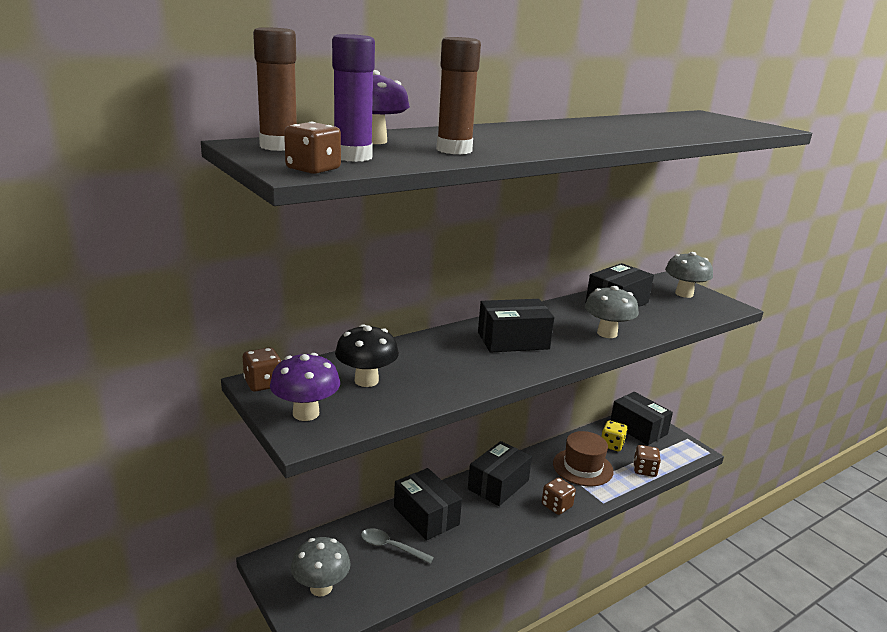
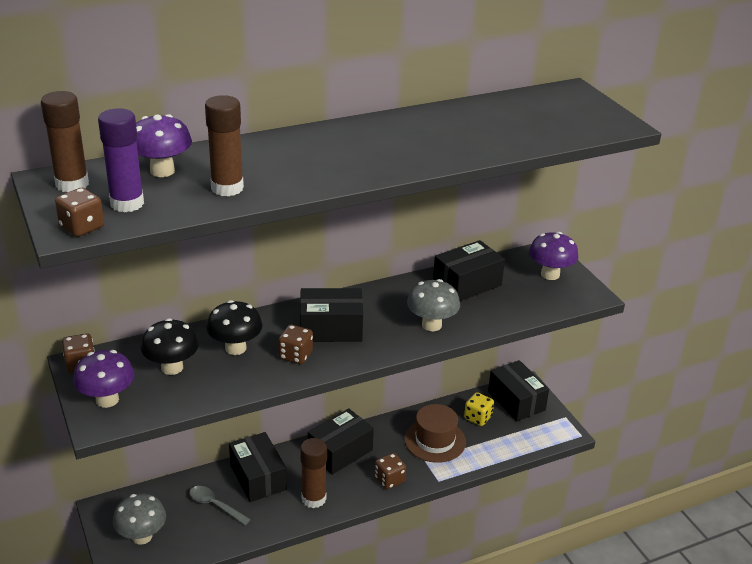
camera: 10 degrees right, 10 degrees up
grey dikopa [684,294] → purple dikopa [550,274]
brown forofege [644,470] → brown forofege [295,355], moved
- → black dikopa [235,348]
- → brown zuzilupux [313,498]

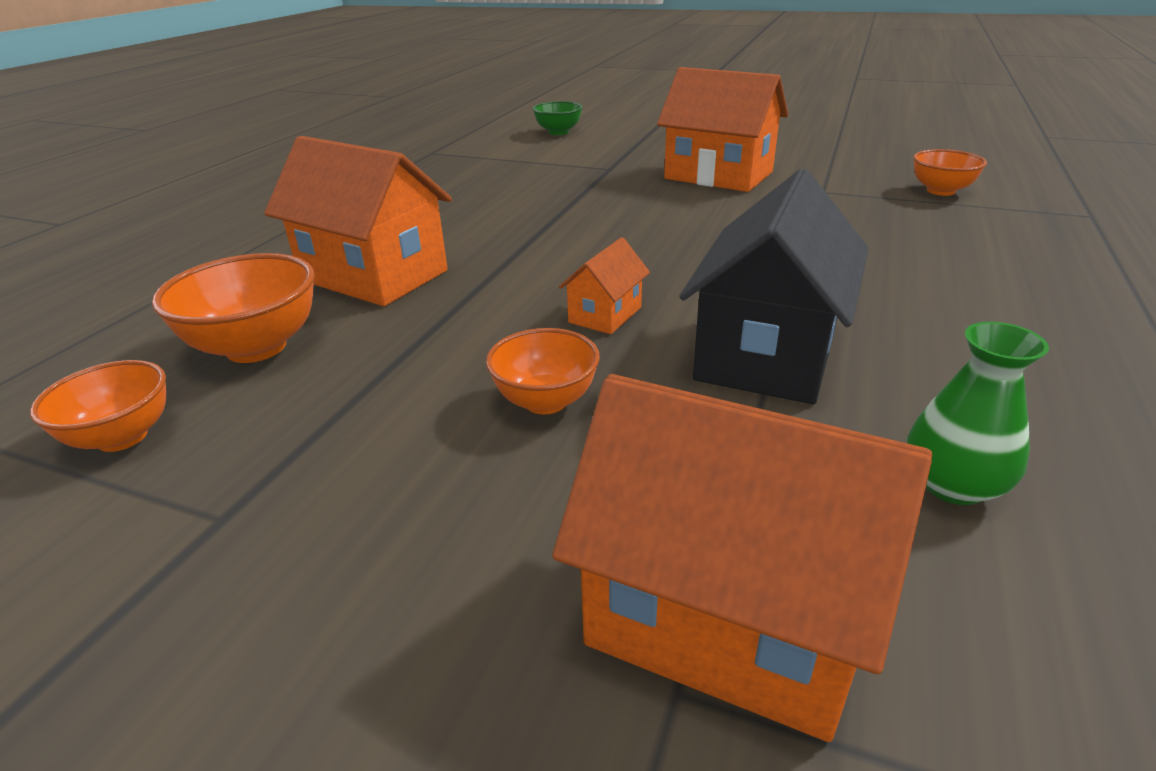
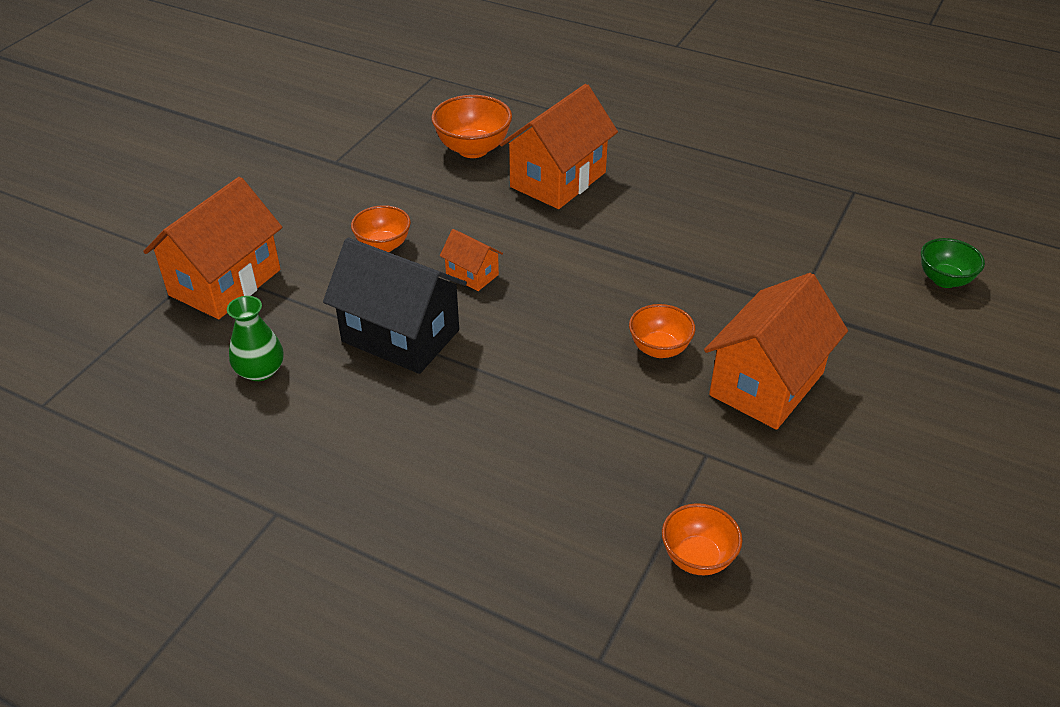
camera: 95 degrees right, 10 degrees up
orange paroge [122,437] → orange paroge [659,349], moved

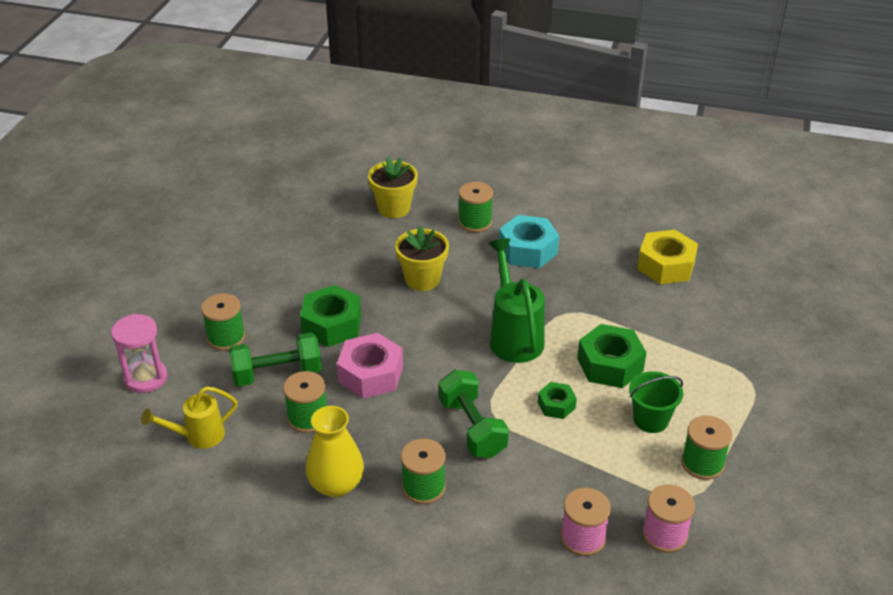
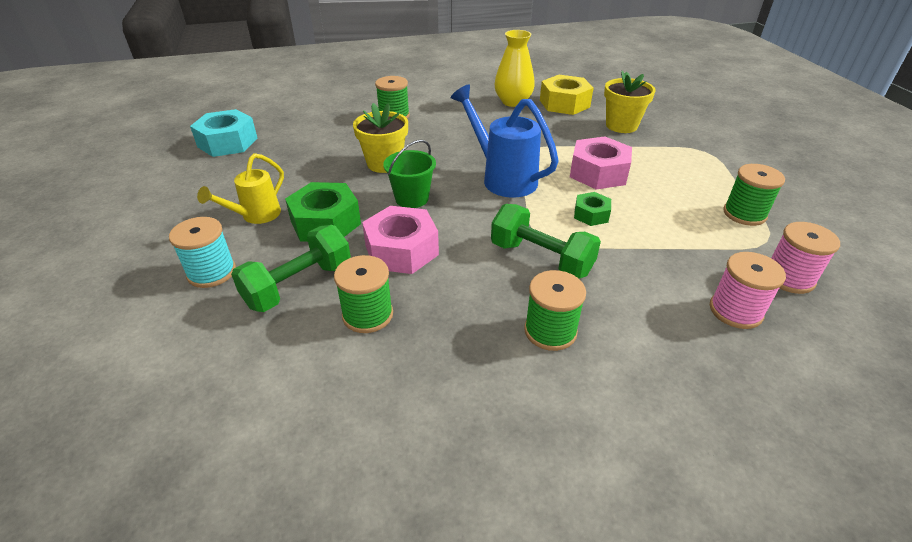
camera: 30 degrees left, 0 degrees up
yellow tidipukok [394,208] → yellow tidipukok [621,126], moved
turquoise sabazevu [528,250] → turquoise sabazevu [227,142], moved
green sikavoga [514,335] → blue sikavoga [502,178]
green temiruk [226,337] → turquoise temiruk [211,272]
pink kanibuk [146,378] → -
green sabazevu [610,365] → pink sabazevu [598,173]
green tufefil [651,420] → green tufefil [412,198], moved
yellow sikavoga [198,436] → yellow sikavoga [255,216], moved
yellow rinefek [336,484] → yellow rinefek [513,102], moved

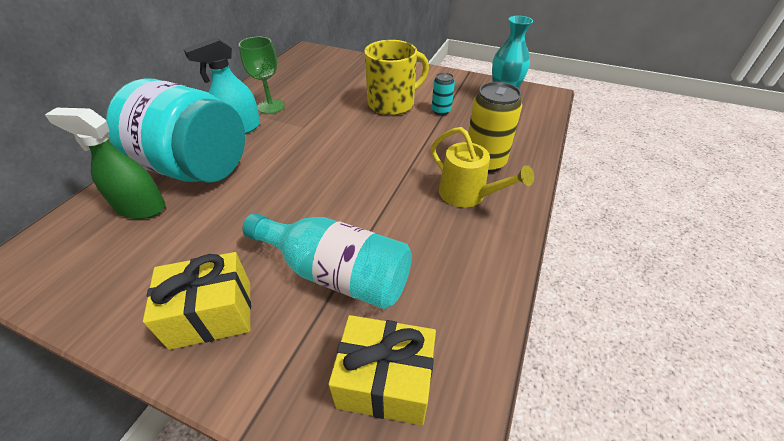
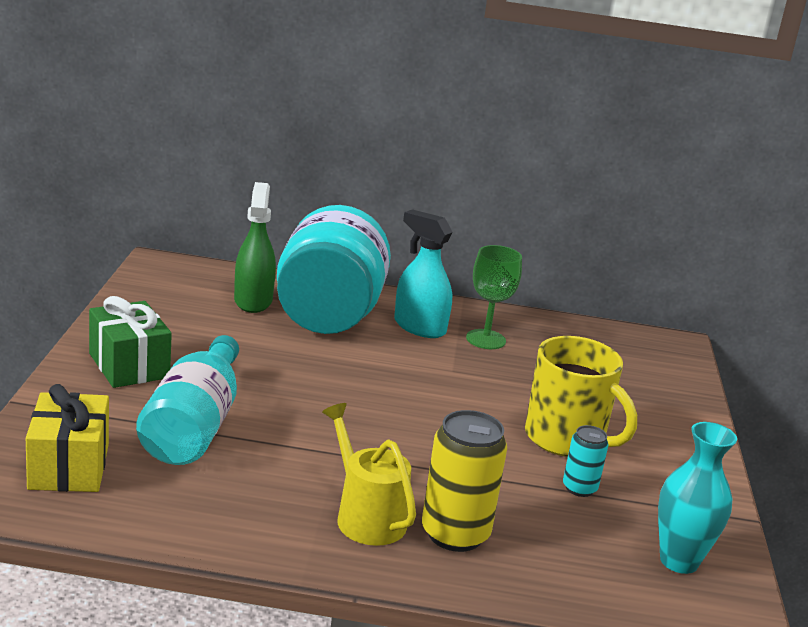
camera: 70 degrees right, 20 degrees down
yellow sikavoga [467,195] → yellow sikavoga [366,517], 120 degrees clockwise
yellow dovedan [212,314] → green dovedan [129,366]

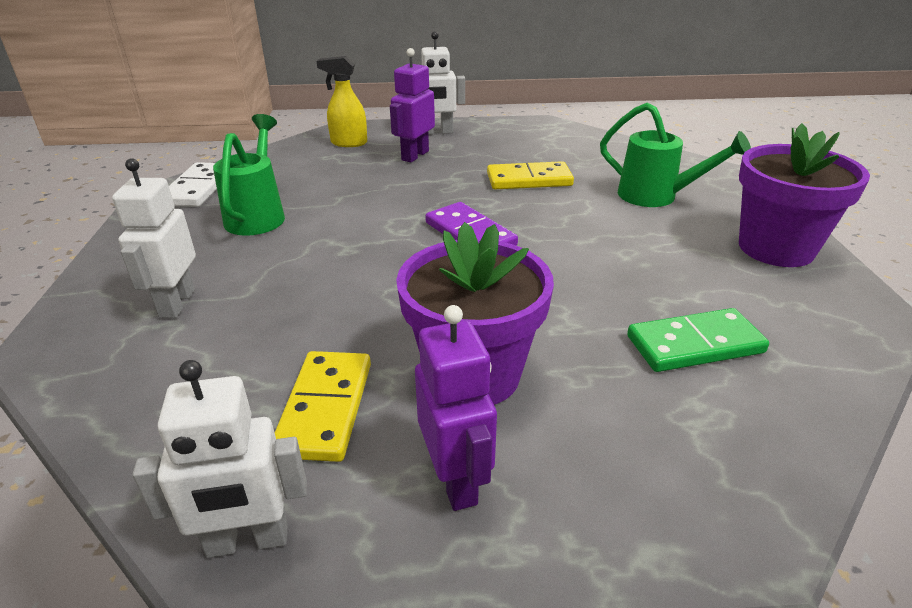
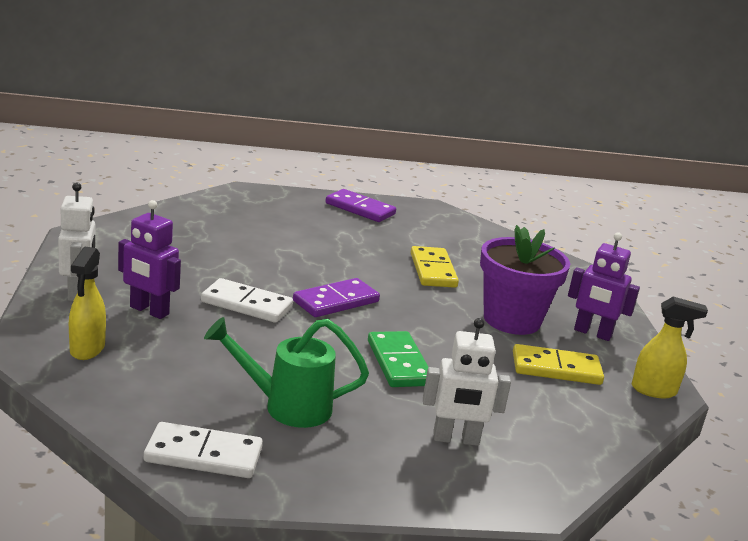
camera: 95 degrees left, 10 degrees down
green sikavoga [657,197] → -
purple tidipukok [776,248] → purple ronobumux [360,209]
yellow ronobumux [529,180] → yellow ronobumux [433,270], moved
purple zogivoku [456,480] → purple zogivoku [592,333], 135 degrees counterclockwise
green ronobumux [694,344] → green ronobumux [398,363], moved
white zogivoku [247,541] → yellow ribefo [654,390]
- → white ronobumux [246,304]

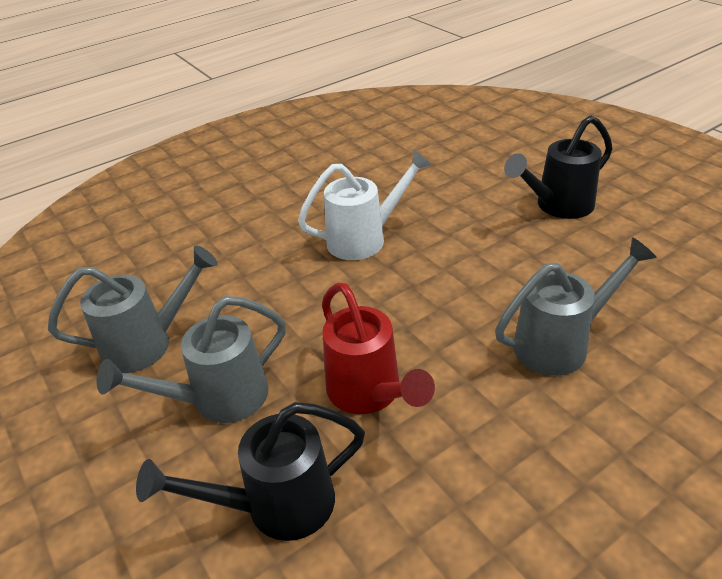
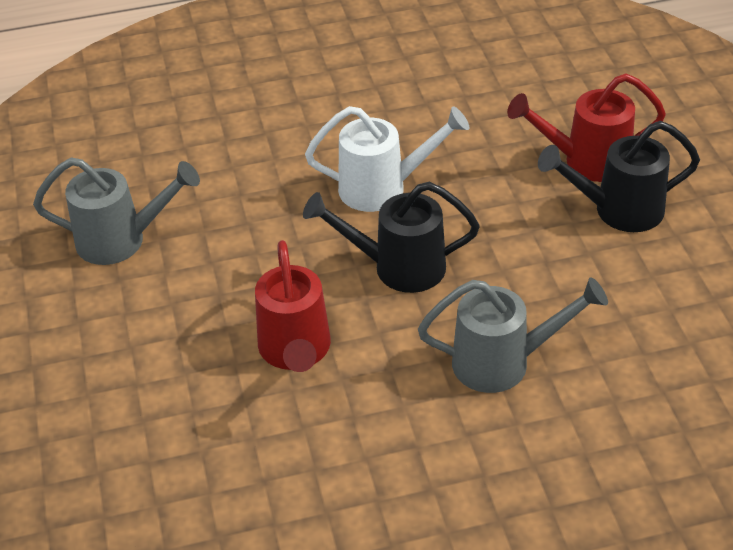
camera: 20 degrees right, 5 degrees up
grey sikavoga [219,399] → -
black sikavoga [277,505] → black sikavoga [398,267], moved
- → red sikavoga [587,161]

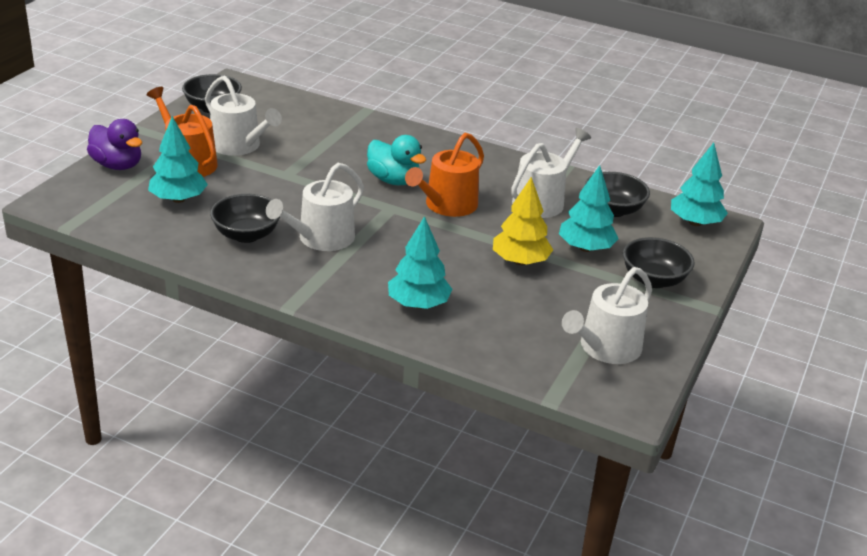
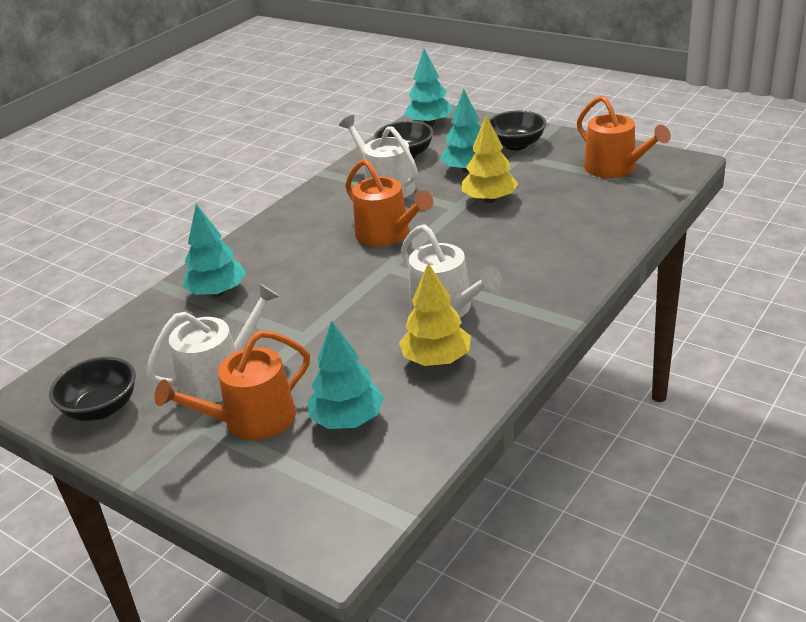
camera: 75 degrees left, 0 degrees up
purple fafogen [117,165] → -
turquoise fafogen [393,180] → -
black paroge [246,235] → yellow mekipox [436,359]
turquoise mekipox [418,304] → turquoise mekipox [217,292], moved
white sikavoga [606,348] → orange sikavoga [615,168]

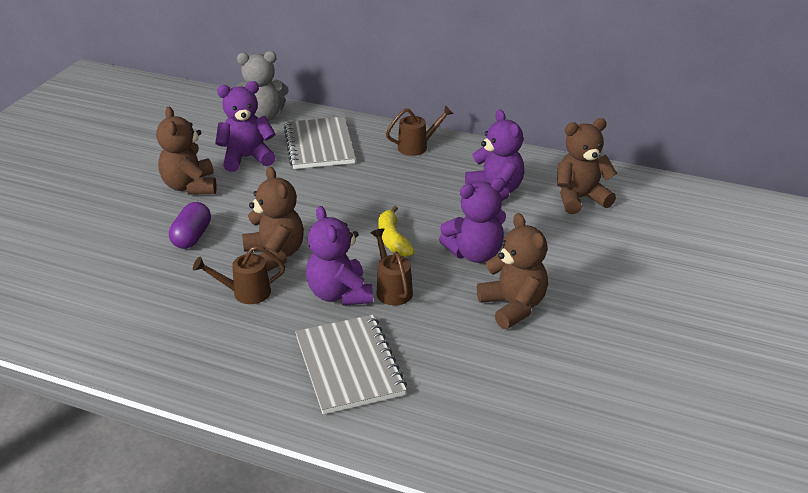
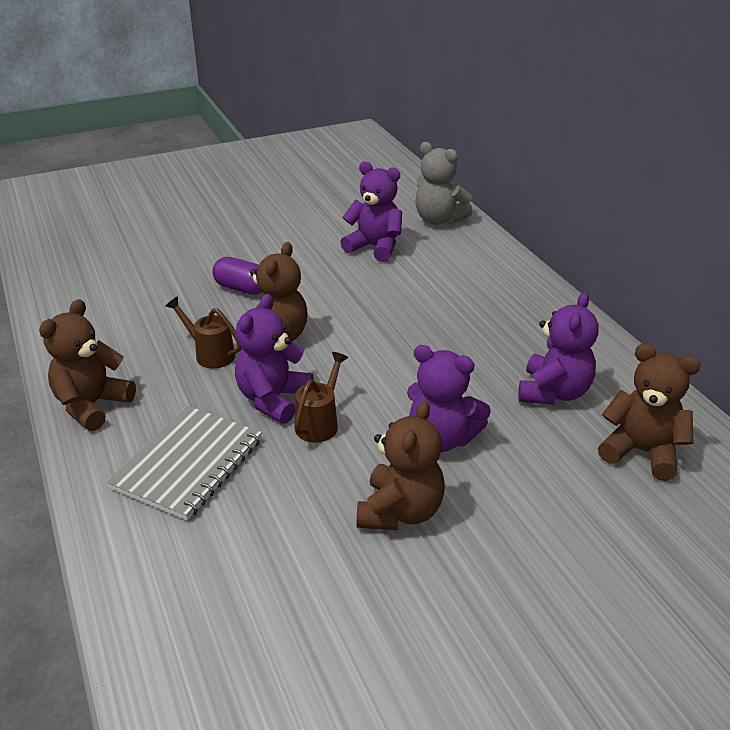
camera: 45 degrees right, 0 degrees up
brown sikavoga [417,147] → -
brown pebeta [190,186] → brown pebeta [92,405], moved
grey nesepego [319,145] → -
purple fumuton [192,237] → purple fumuton [242,288], 60 degrees clockwise
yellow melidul [393,240] → -

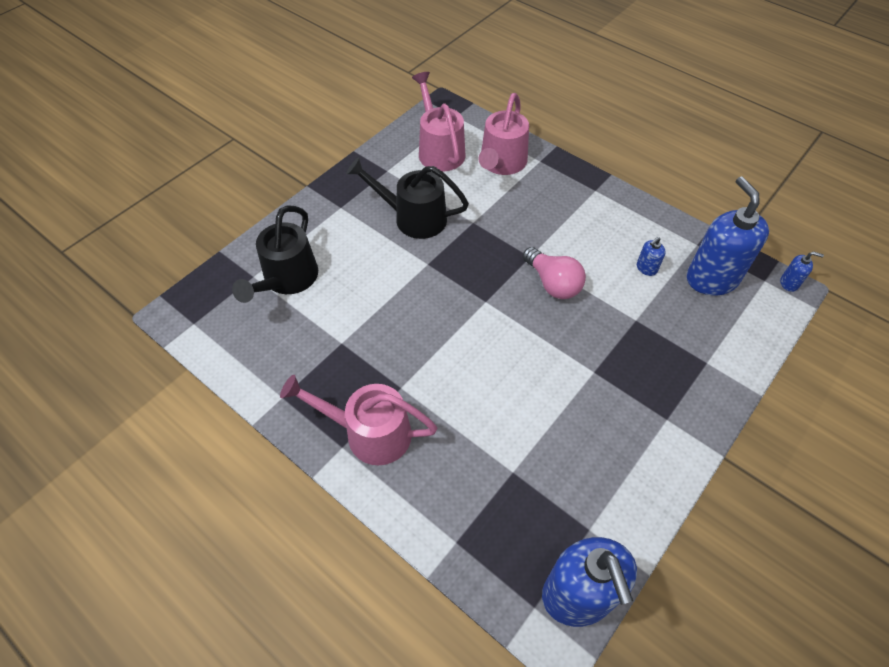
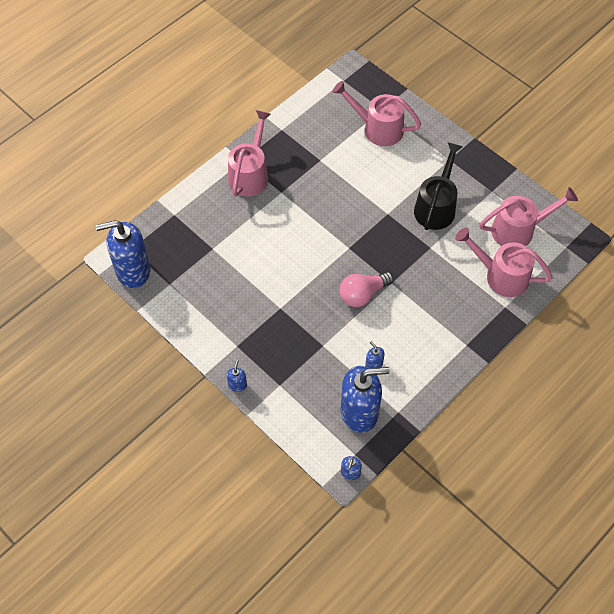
camera: 95 degrees right, 5 degrees up
black sikavoga [287,280] → pink sikavoga [377,128]
- → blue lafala [237,385]

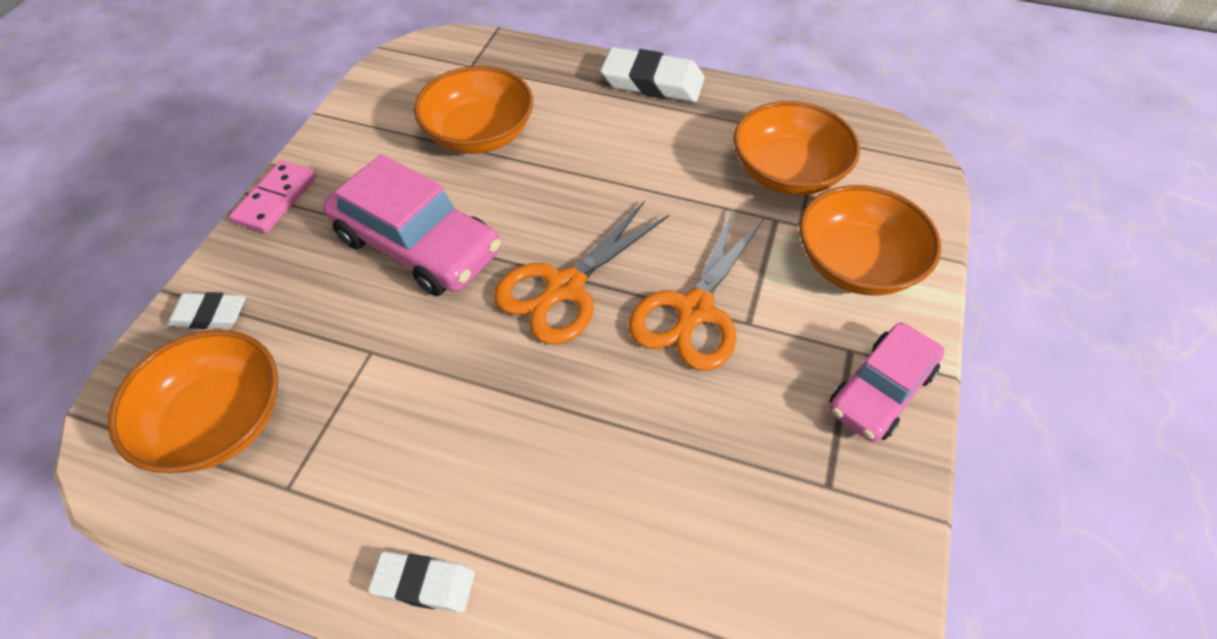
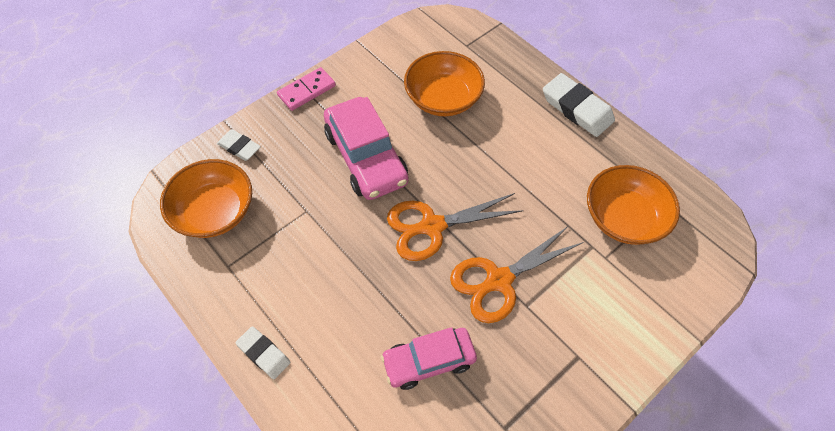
camera: 30 degrees right, 5 degrees up
orange paroge [856,264] → -
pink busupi [880,390] → pink busupi [429,361], moved

